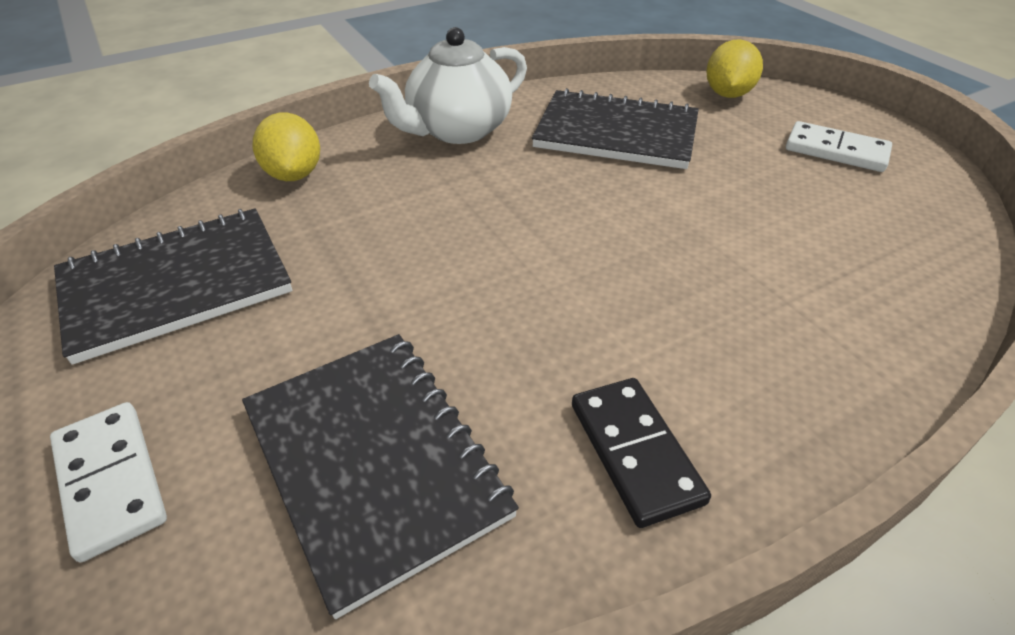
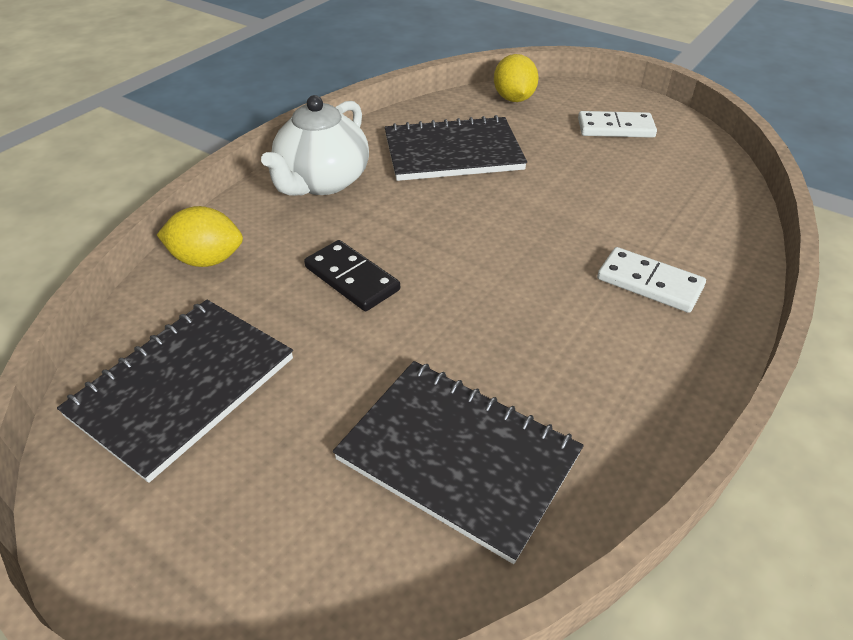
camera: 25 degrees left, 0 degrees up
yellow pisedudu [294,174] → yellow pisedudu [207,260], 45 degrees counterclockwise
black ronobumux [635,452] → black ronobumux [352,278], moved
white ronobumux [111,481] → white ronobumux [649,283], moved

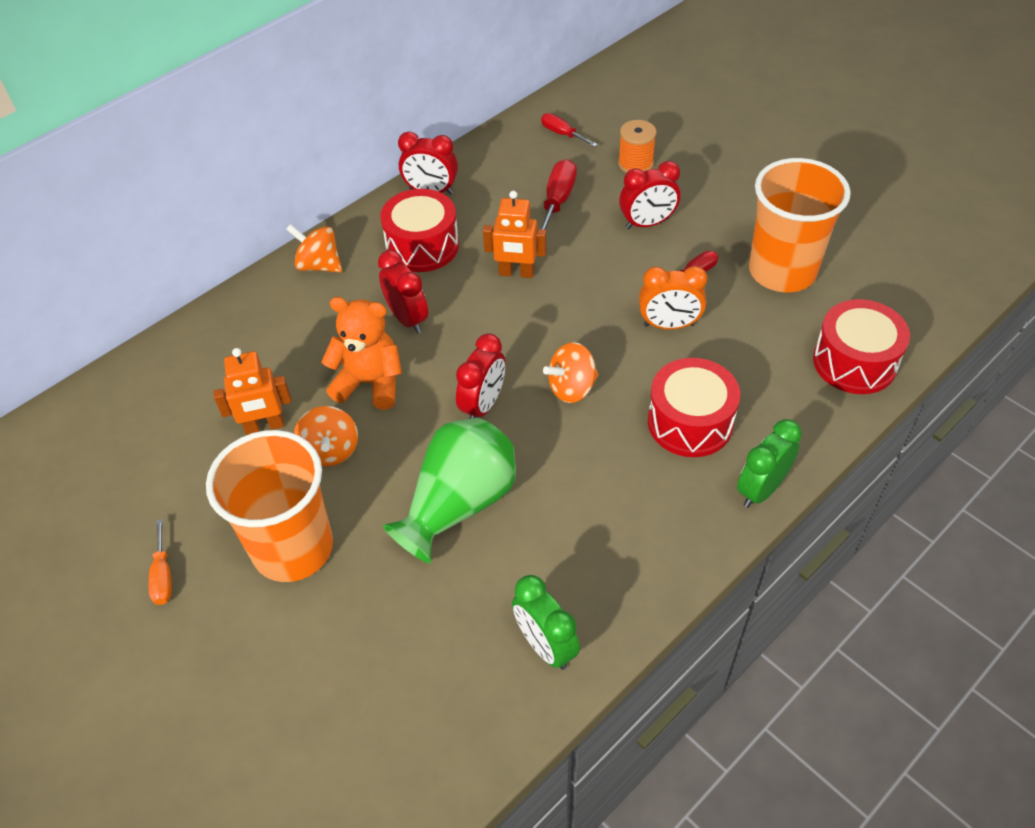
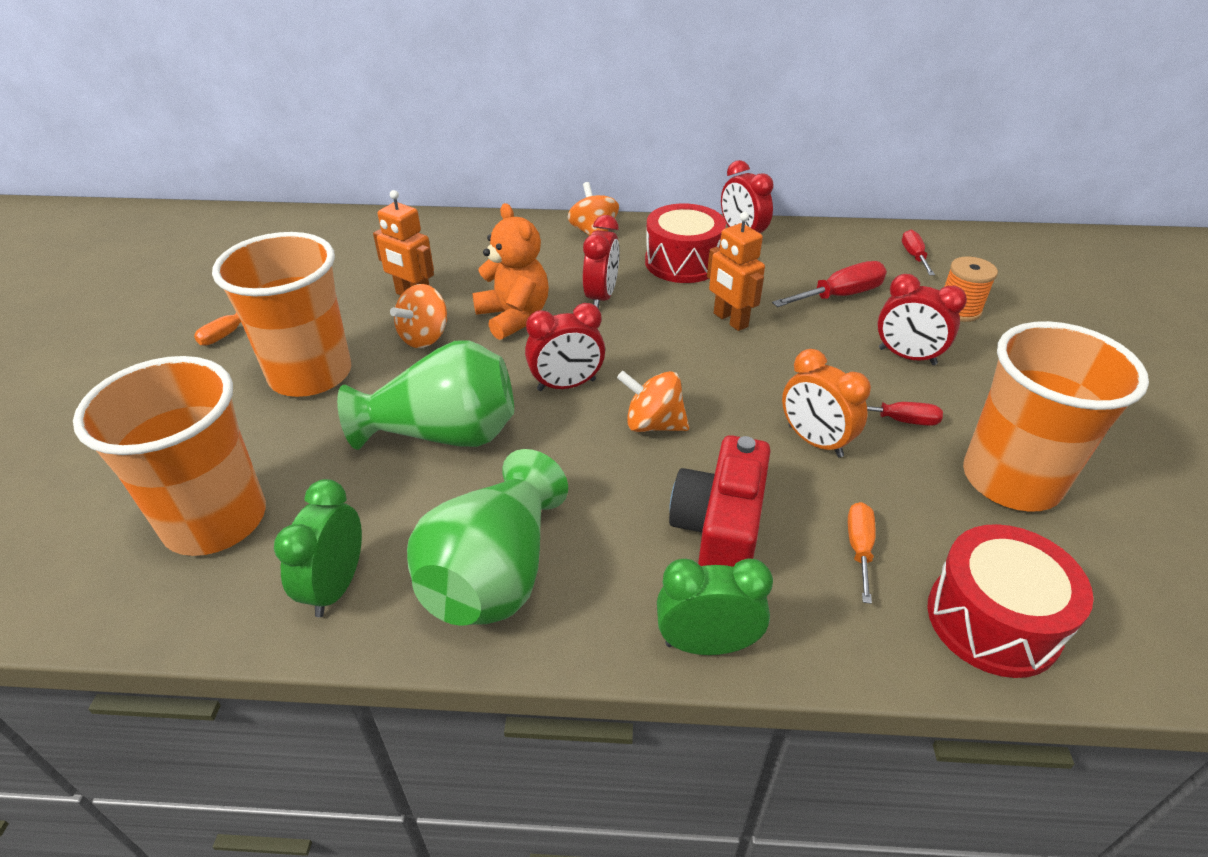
camera: 45 degrees right, 10 degrees down
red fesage [690,422] → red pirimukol [720,529]
- → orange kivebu [215,520]
- → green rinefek [495,574]
- → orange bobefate [859,548]

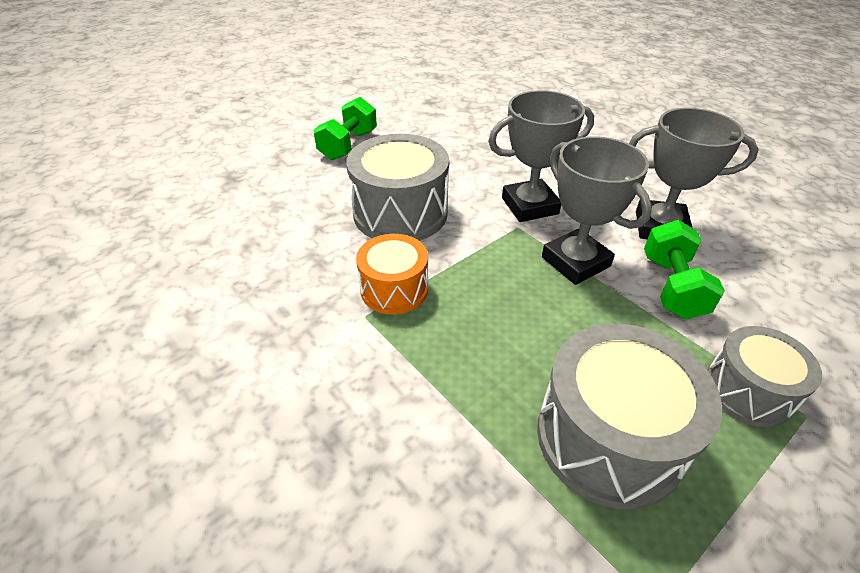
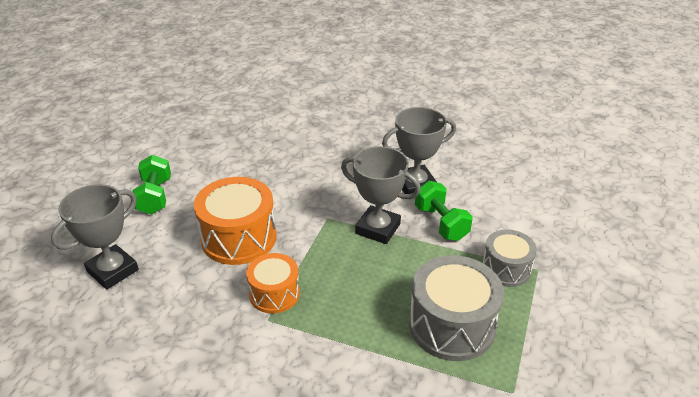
camera: 30 degrees left, 5 degrees down
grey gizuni [529,206] → grey gizuni [112,271], moved
grey fesage [400,213] → orange fesage [239,238]

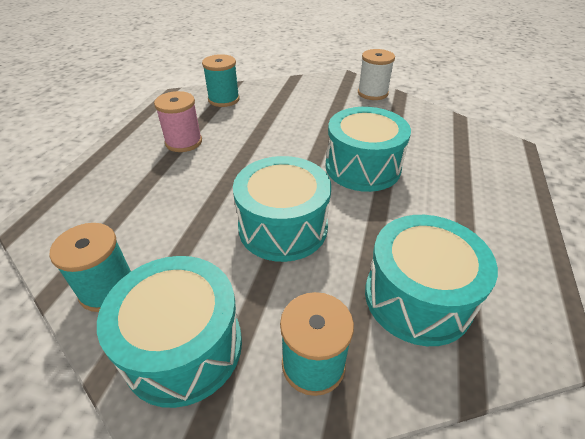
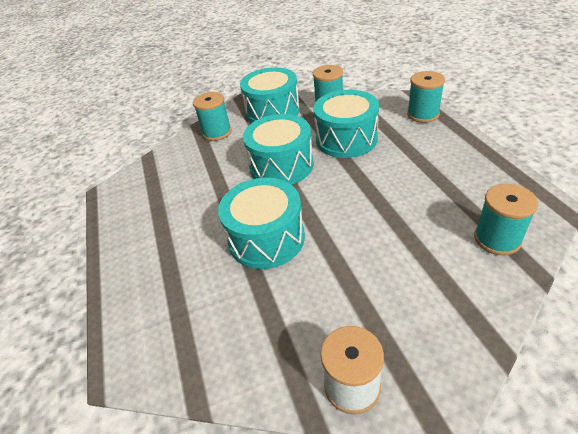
camera: 150 degrees right, 0 degrees up
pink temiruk [183,142] → -
turquoise fesage [417,297] → turquoise fesage [346,139], moved
- → turquoise temiruk [423,114]

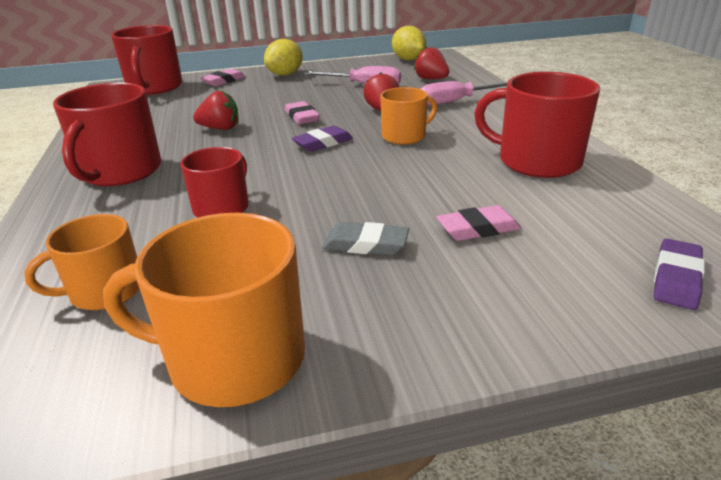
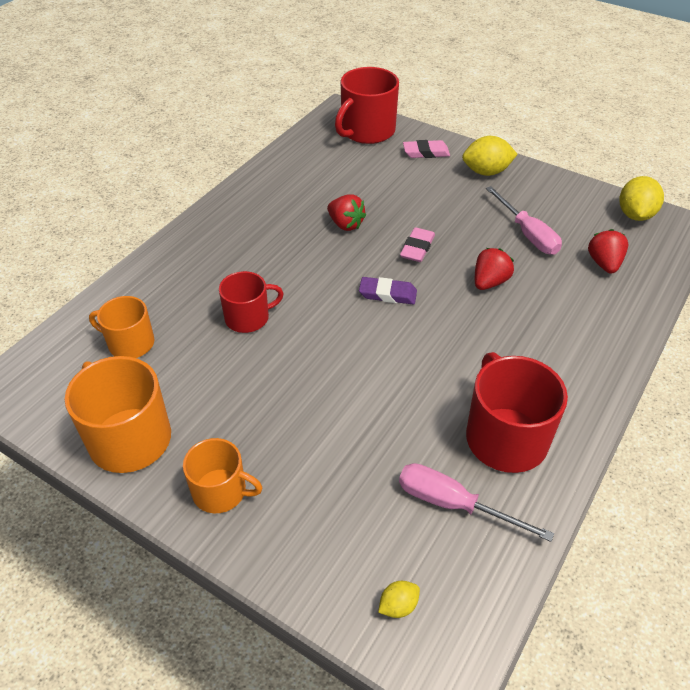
camera: 45 degrees right, 15 degrees up
pink bobefate [456,102] → pink bobefate [453,504], moved
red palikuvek [120,172] → -
orange palikuvek [405,136] → orange palikuvek [221,491], moved
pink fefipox [478,229] → -
grey fefipox [366,244] → -
purple fefipox [676,278] → yellow pisedudu [398,606]

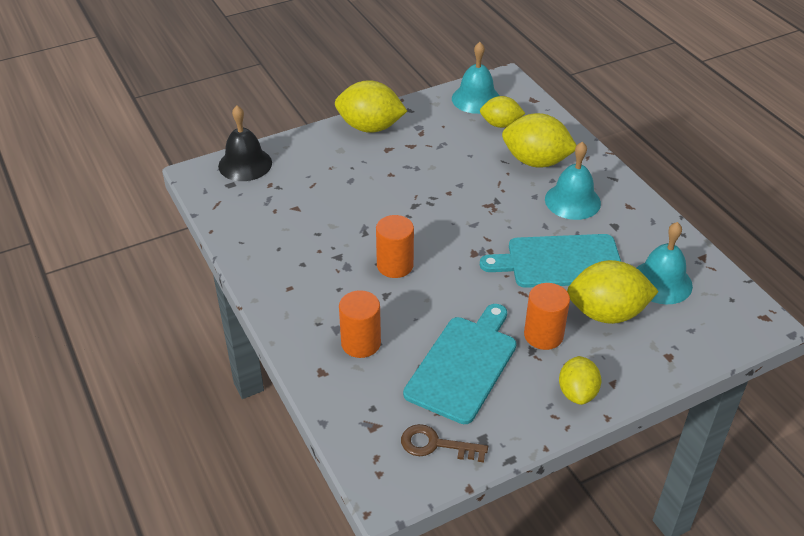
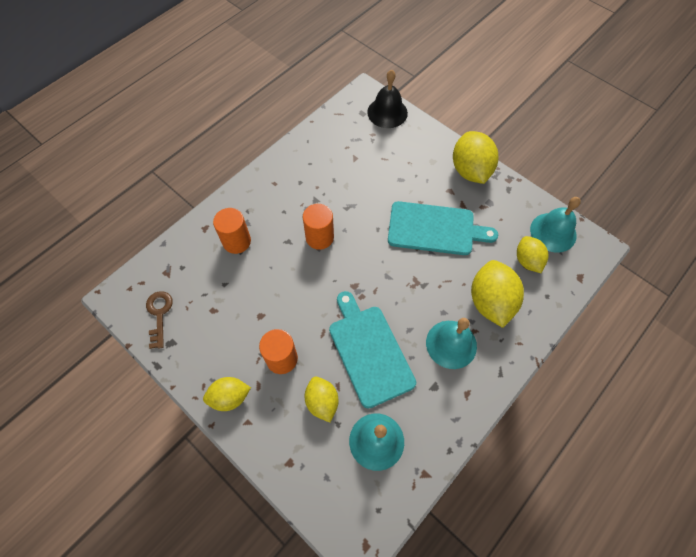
camera: 70 degrees right, 20 degrees up
yellow pisedudu [606,313] → yellow pisedudu [322,402], x0.62
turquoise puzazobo [463,365] → turquoise puzazobo [435,229], moved

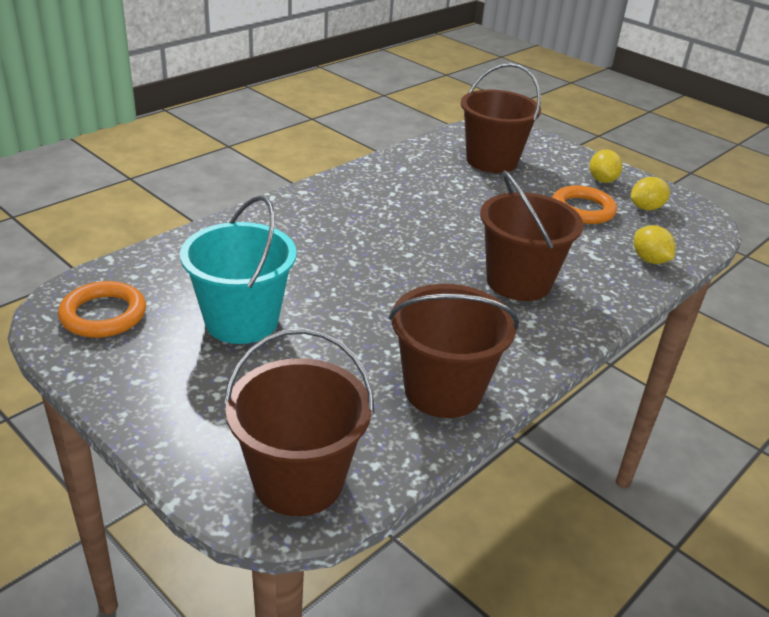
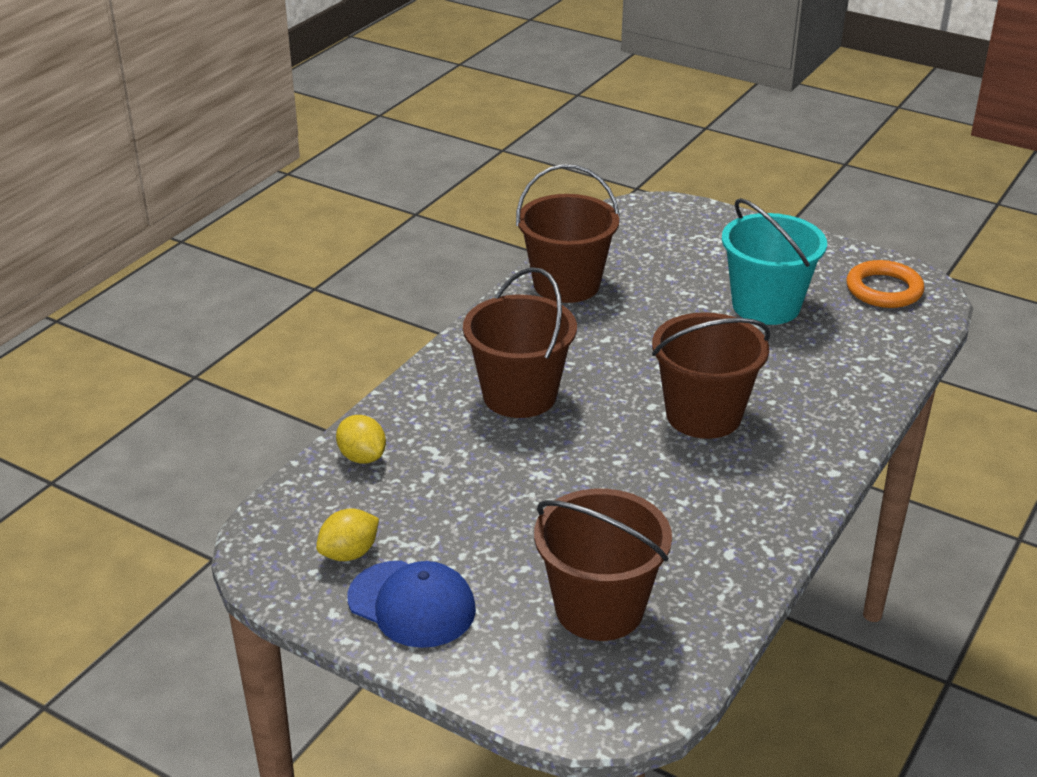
camera: 170 degrees right, 0 degrees up
yellow pisedudu [602,180] → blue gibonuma [412,604]
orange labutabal [582,209] → -
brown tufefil [298,480] → brown tufefil [703,415], moved

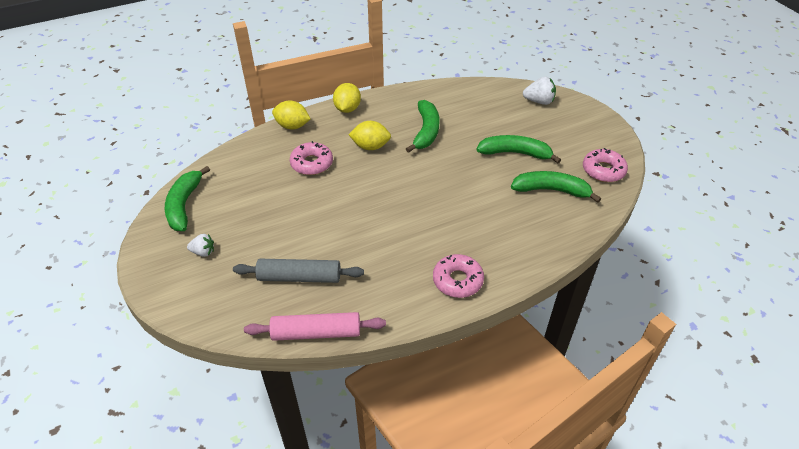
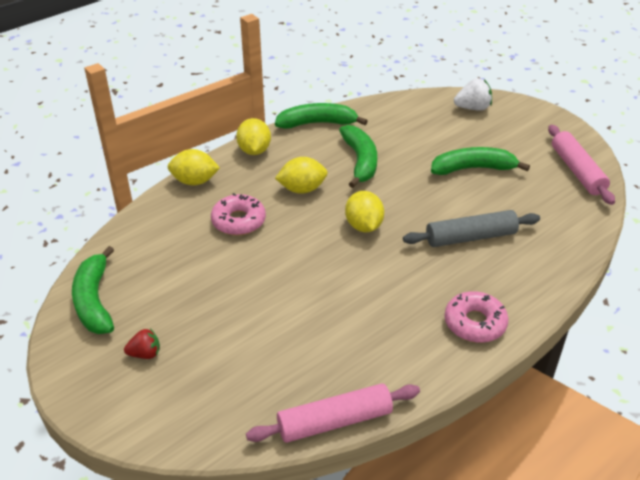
camera: 15 degrees left, 5 degrees down
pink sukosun [603,170] → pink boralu [577,171]
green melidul [551,190] → green melidul [317,123], moved
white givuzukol [203,252] → red givuzukol [145,354]
grey boralu [299,277] → grey boralu [470,237], moved
- → yellow pisedudu [363,226]

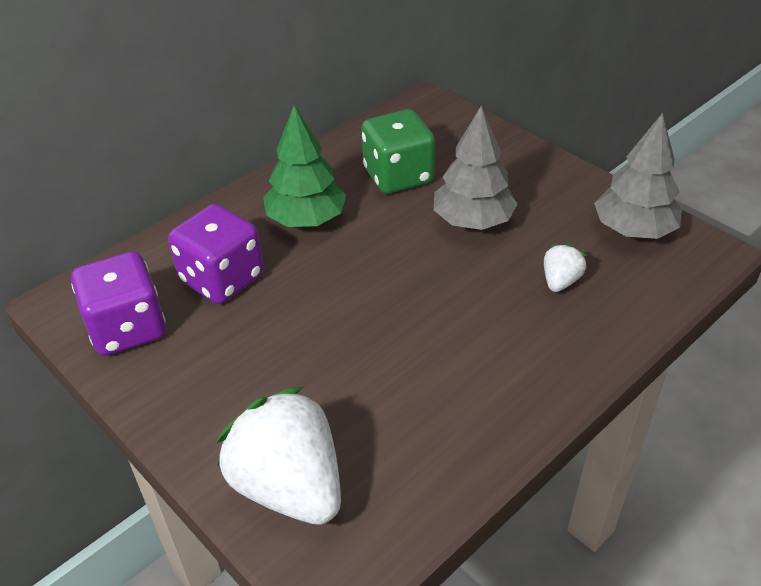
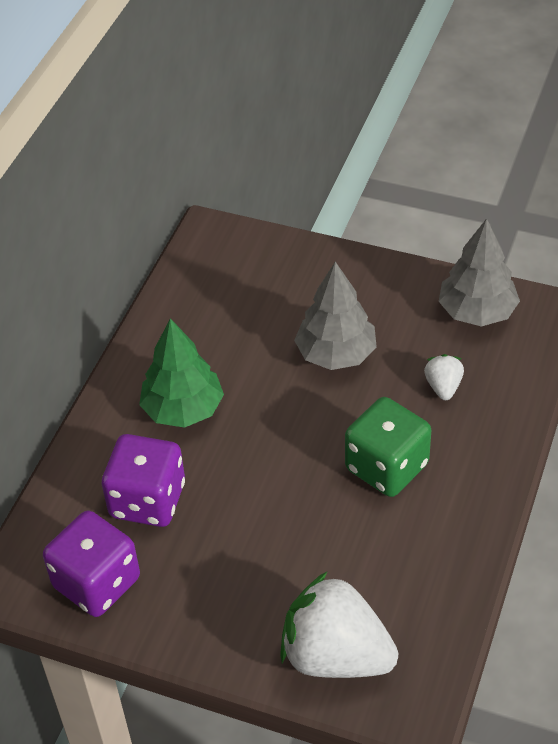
camera: 25 degrees left, 5 degrees up
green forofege [398,176] → green forofege [386,467], moved

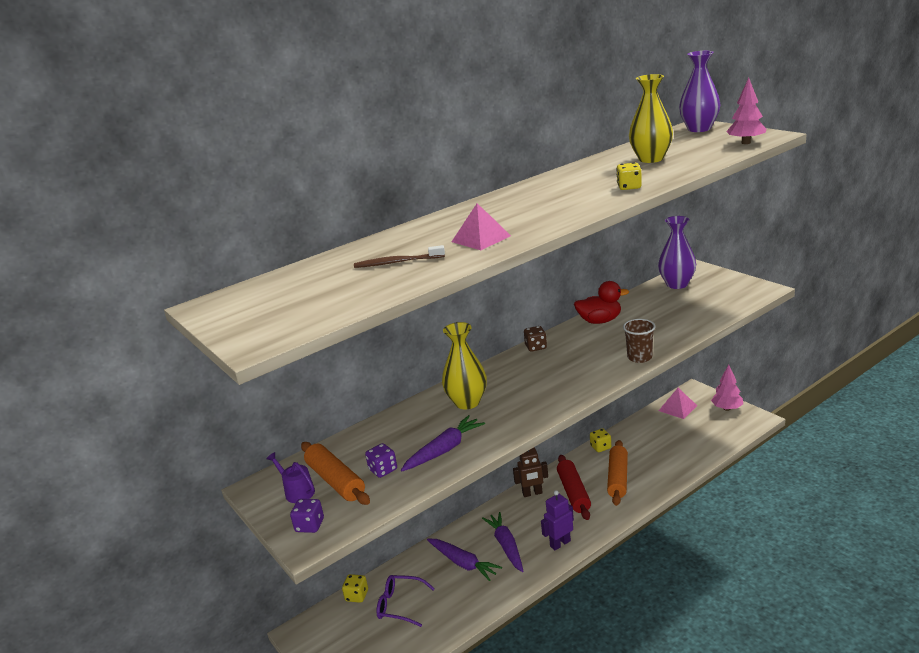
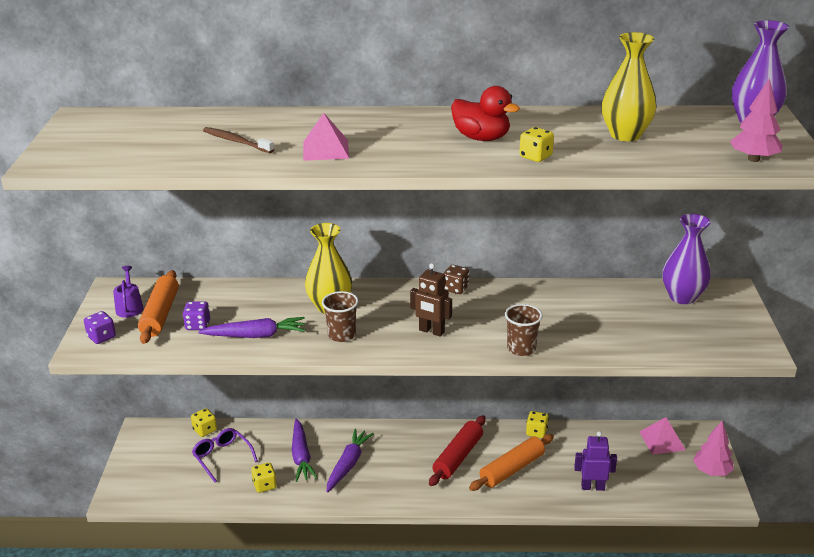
camera: 35 degrees right, 5 degrees up
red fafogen [600,321] → red fafogen [481,138], moved
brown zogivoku [532,493] → brown zogivoku [431,331], moved
purple zogivoku [560,543] → purple zogivoku [592,487], moved
- → brown kivebu [342,335]
- → yellow forofege [264,485]

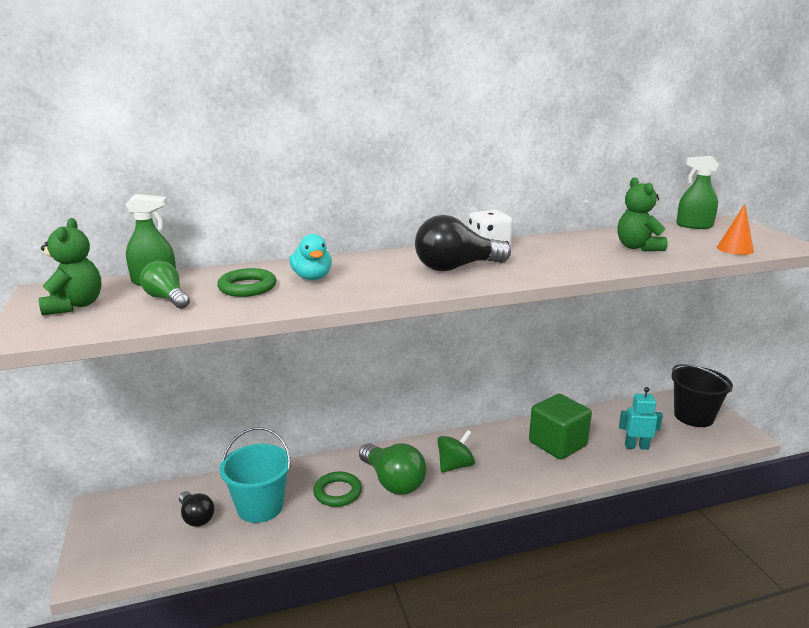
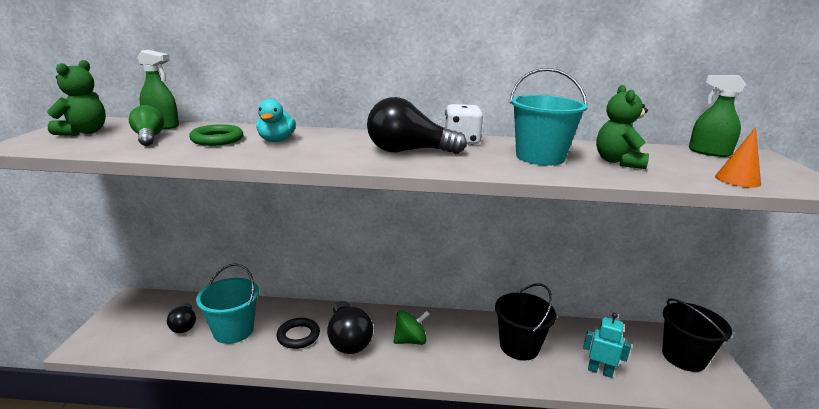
camera: 20 degrees right, 0 degrees up
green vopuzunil [557,444] → black tufefil [519,346]
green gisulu [393,482] → black gisulu [348,340]
green labutabal [337,492] → black labutabal [298,336]
- → turquoise tufefil [540,157]

